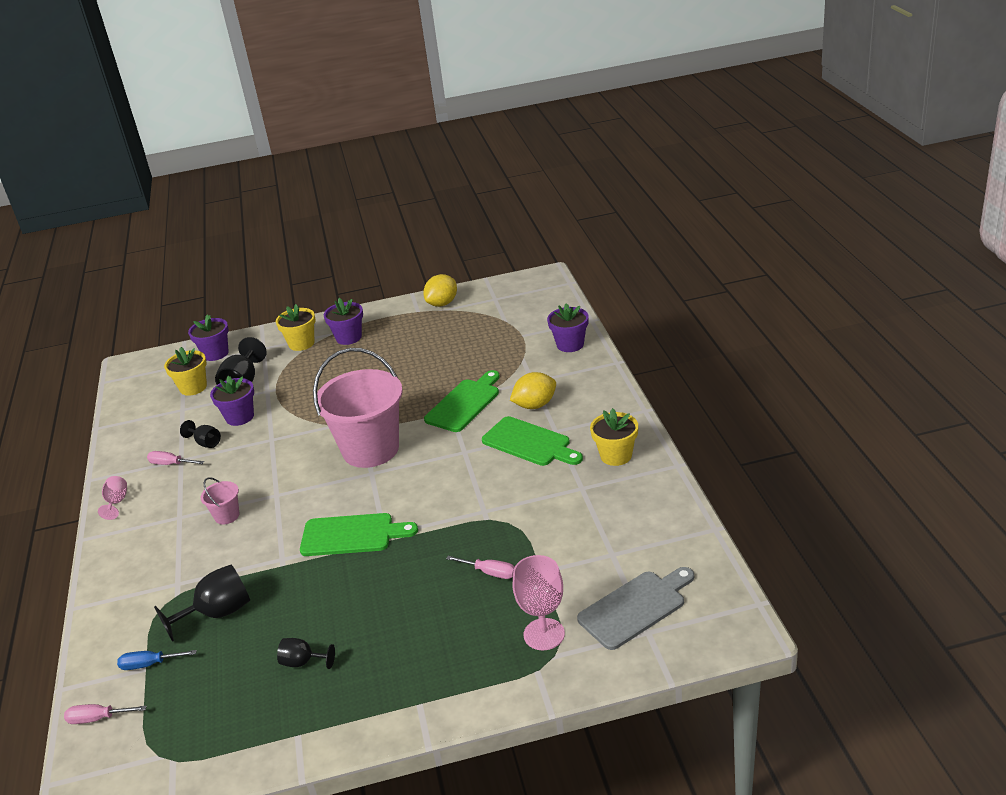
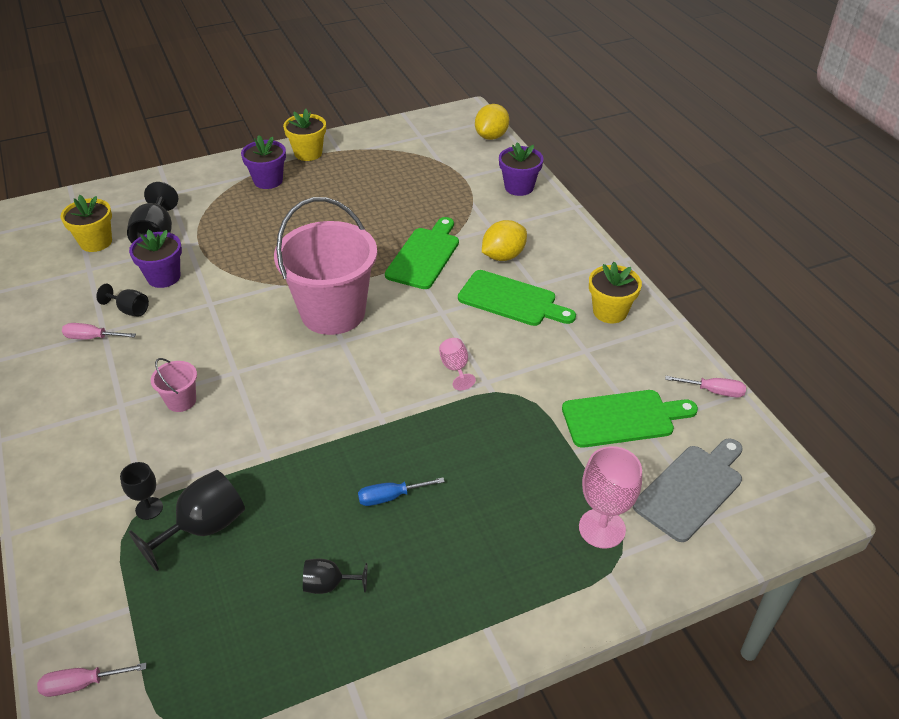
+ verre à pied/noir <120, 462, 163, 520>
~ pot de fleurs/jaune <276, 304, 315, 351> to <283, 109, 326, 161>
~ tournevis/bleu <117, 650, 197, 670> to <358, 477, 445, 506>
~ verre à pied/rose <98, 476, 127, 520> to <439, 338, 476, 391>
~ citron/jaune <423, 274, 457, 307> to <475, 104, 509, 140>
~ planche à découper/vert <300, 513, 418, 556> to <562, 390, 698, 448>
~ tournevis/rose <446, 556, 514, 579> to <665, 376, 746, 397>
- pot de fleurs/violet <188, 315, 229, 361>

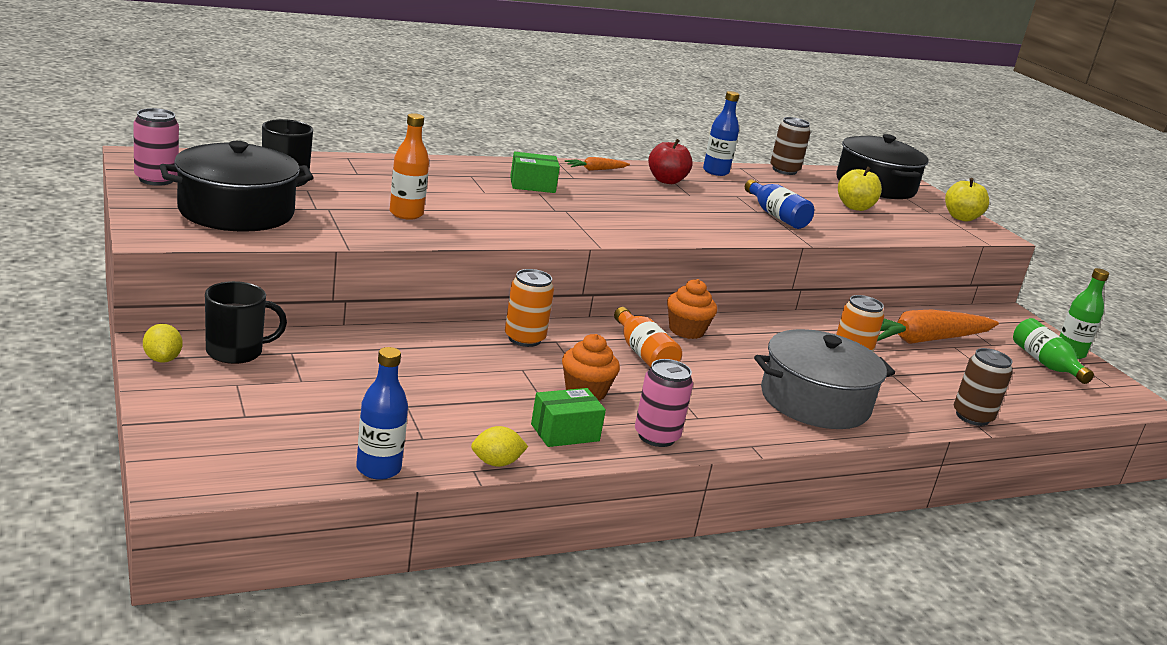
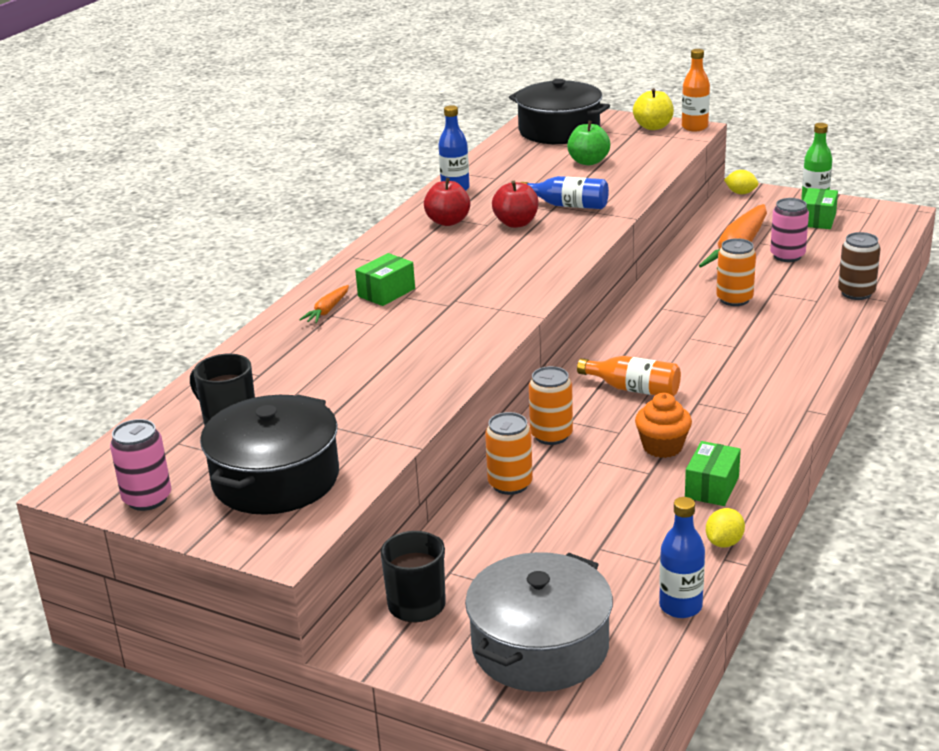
~ carotte/orange <565, 157, 630, 171> to <299, 285, 349, 323>
~ marmite/gris <754, 329, 895, 429> to <465, 552, 613, 692>
+ canette/orange <485, 412, 533, 495>
+ pomme/rouge <492, 181, 539, 228>
~ pomme/jaune <838, 166, 882, 211> to pomme/vert <567, 120, 610, 165>
~ bouteille/orange <390, 113, 429, 220> to <682, 49, 710, 131>
~ citron/jaune <143, 324, 182, 363> to <724, 170, 759, 194>
~ canette/rose <635, 359, 693, 447> to <770, 198, 809, 262>
~ bouteille/vert <1013, 318, 1094, 384> to boîte/vert <803, 188, 838, 229>
- muffin/orange <667, 279, 717, 339>
- canette/marron <770, 117, 811, 175>

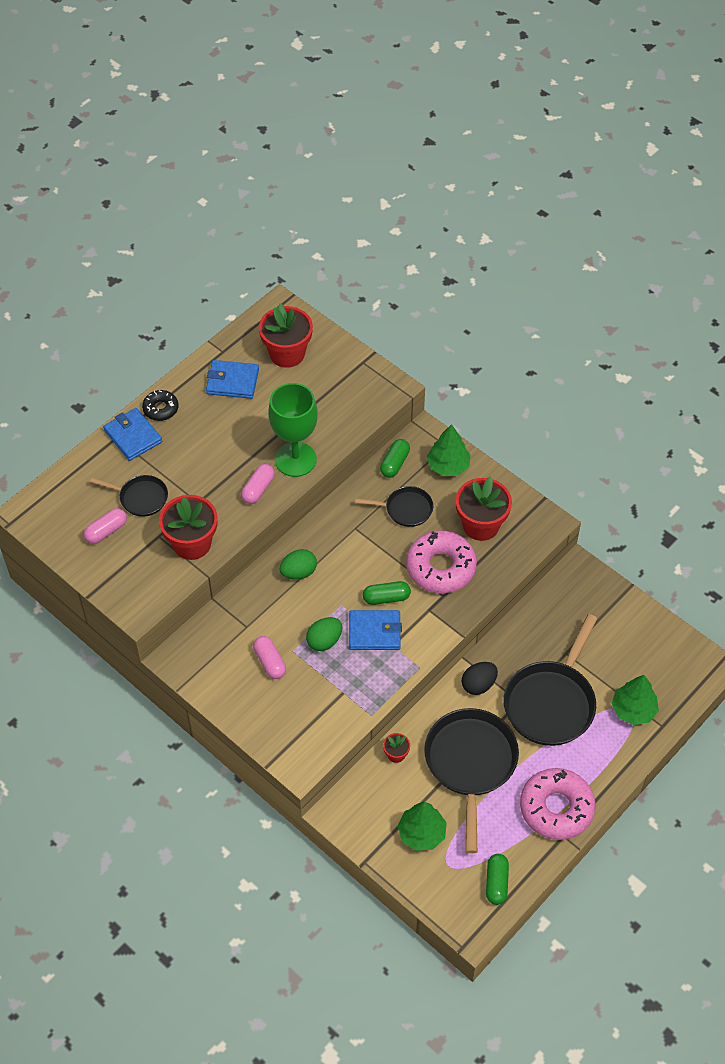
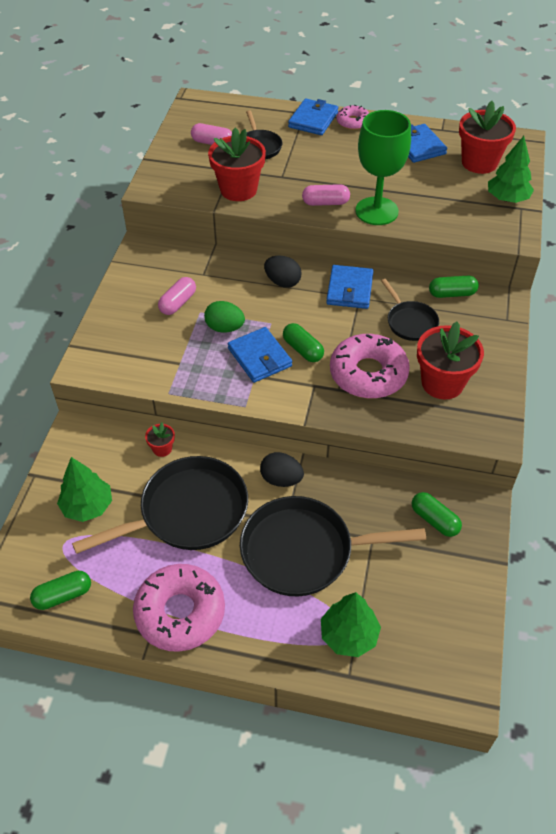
~ œuf/vert <280, 549, 317, 579> to œuf/noir <264, 255, 302, 288>
+ portefeuille/bleu <326, 265, 373, 309>
~ beignet/noir <142, 390, 179, 421> to beignet/rose <336, 105, 369, 130>
+ gélule/vert <412, 492, 462, 537>
~ arbre/vert <427, 424, 471, 476> to <488, 136, 534, 203>

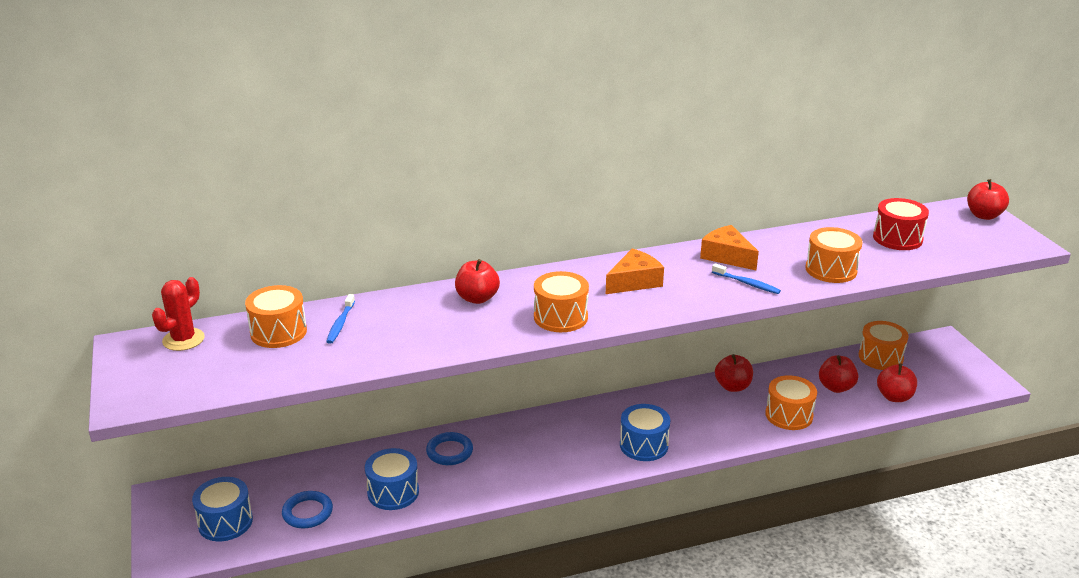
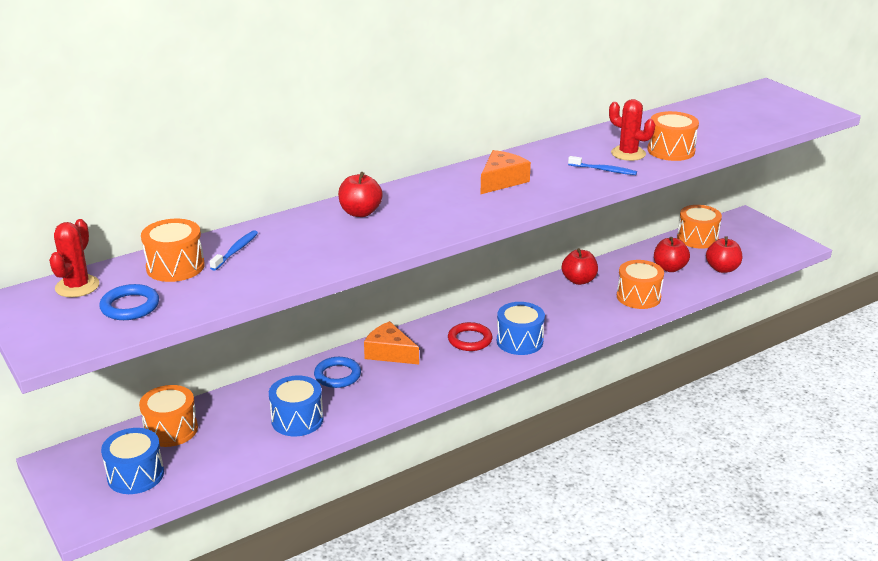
~ anneau/bleu <282, 491, 333, 528> to <99, 284, 159, 320>
~ tambour/orange <534, 271, 589, 332> to <139, 385, 198, 447>
~ brosse à dents/bleu <326, 294, 355, 344> = <210, 230, 258, 271> 150 degrees counterclockwise
~ fromage/orange <700, 225, 759, 270> to <364, 321, 419, 365>
+ anneau/rouge <448, 322, 492, 351>
+ cactus/rouge <609, 99, 655, 161>
- tambour/rouge <873, 198, 929, 250>
- pomme/rouge <967, 179, 1009, 220>

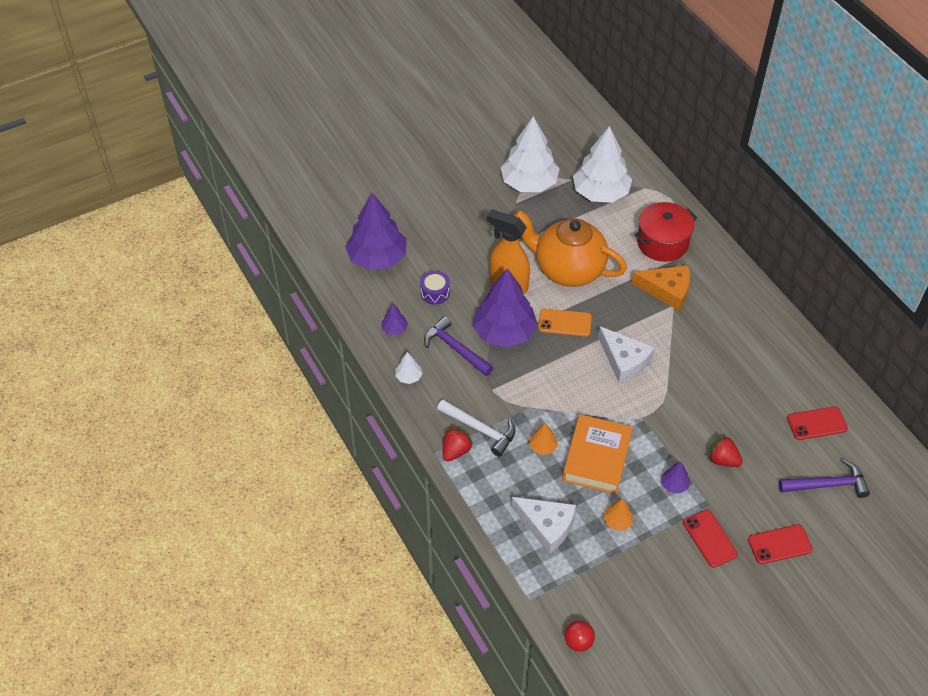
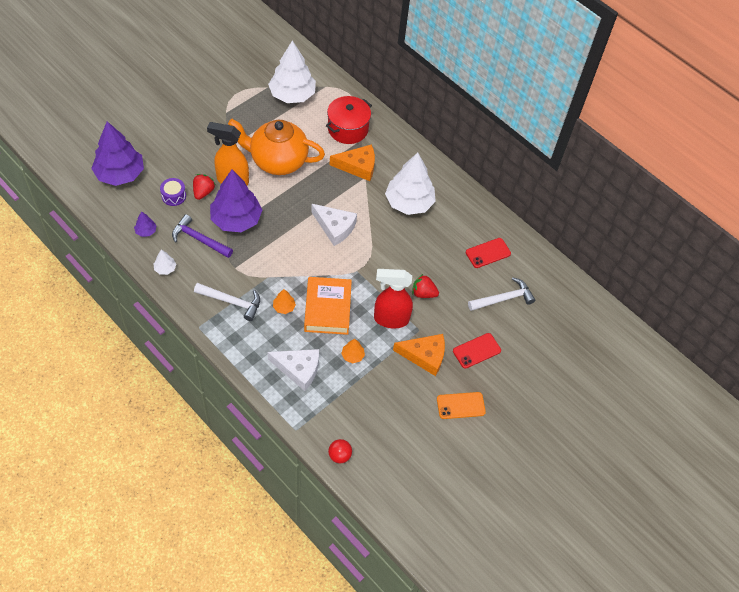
~ fraise/rouge <442, 427, 473, 462> to <193, 174, 215, 200>
~ arbre/violet <661, 461, 690, 494> to vaporisateur/rouge <374, 269, 413, 329>
~ arbre/blanc <501, 116, 560, 192> to <385, 152, 436, 215>
~ téléphone/rouge <683, 510, 738, 568> to fromage/orange <393, 334, 445, 376>
~ téléphone/orange <538, 309, 592, 337> to <437, 392, 486, 419>
~ marteau/violet <778, 459, 870, 498> to marteau/blanc <468, 277, 535, 311>

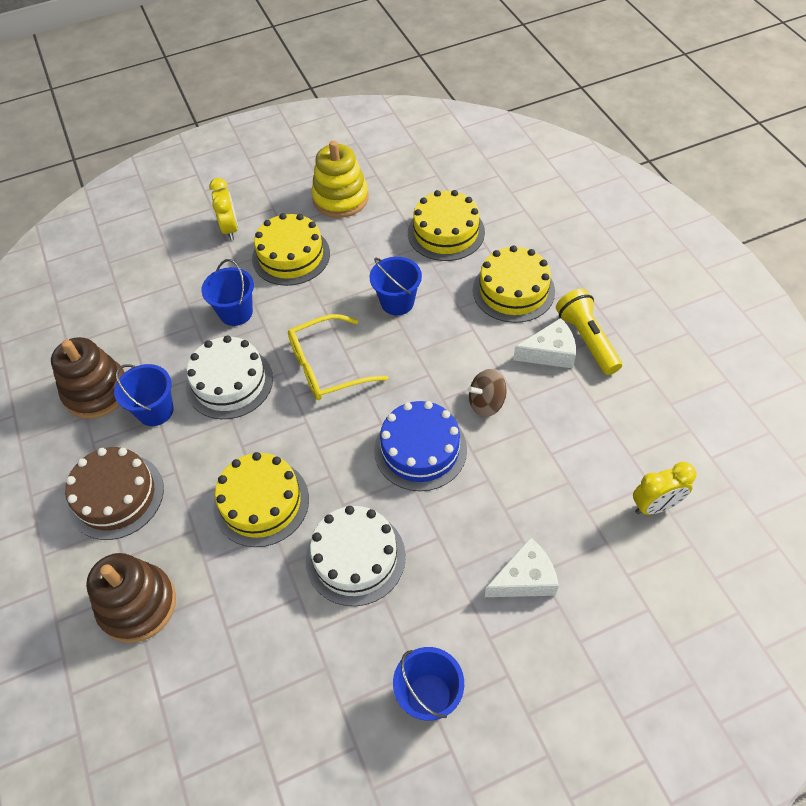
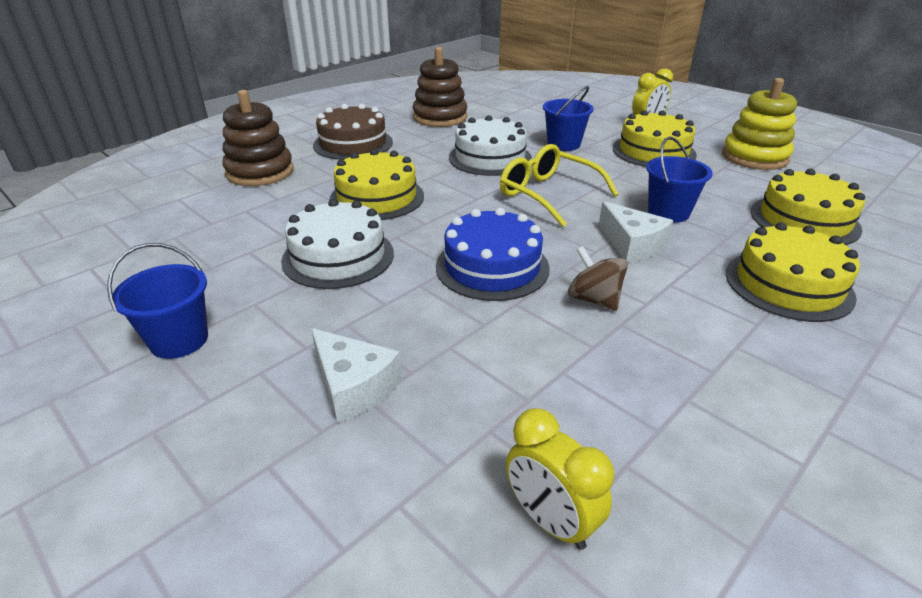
~ fromage/blanc <513, 318, 576, 369> to <599, 201, 673, 262>
- seau/bleu <114, 364, 174, 426>
- lampe de poche/jaune <556, 288, 622, 375>

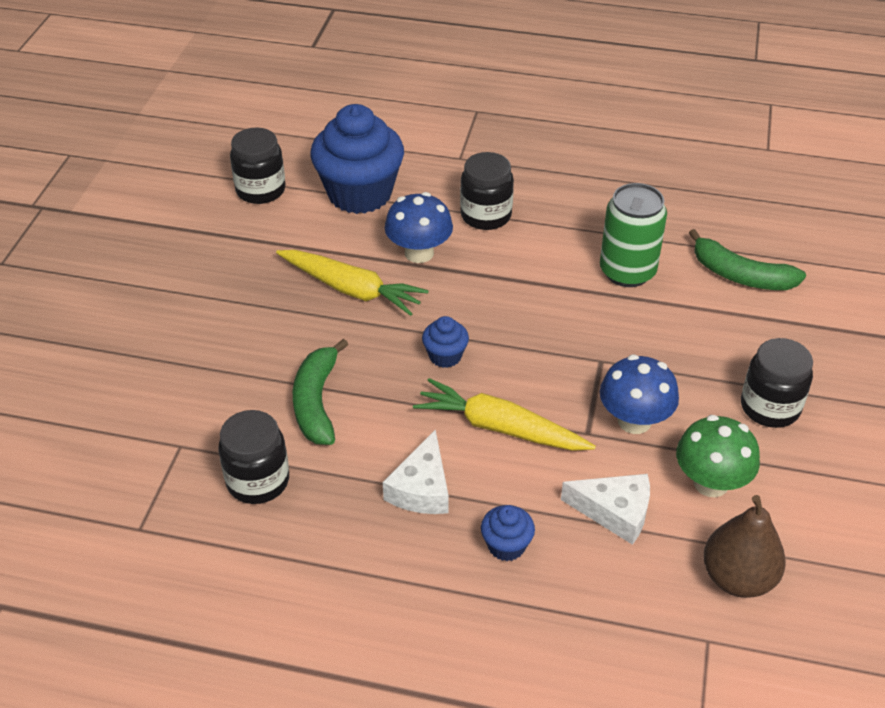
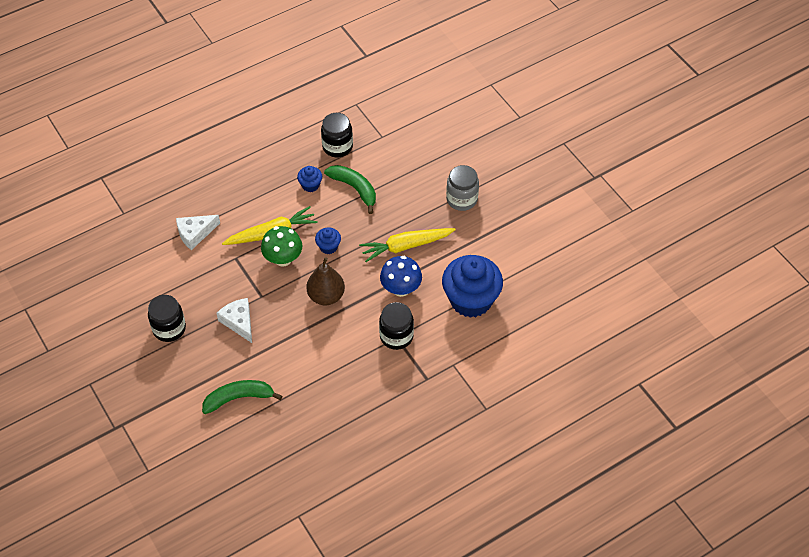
~ fromage/blanc <383, 429, 449, 514> to <217, 298, 252, 343>
~ champignon/vert <676, 415, 760, 497> to <261, 226, 302, 267>
~ muffin/bleu <481, 505, 535, 561> to <297, 166, 322, 192>
~ poire/marron <703, 495, 786, 598> to <306, 257, 345, 305>
+ bocal/gris <446, 165, 479, 211>
- bocal/noir <230, 128, 286, 204>
- canette/vert <600, 183, 667, 287>
- champignon/bleu <600, 355, 679, 434>

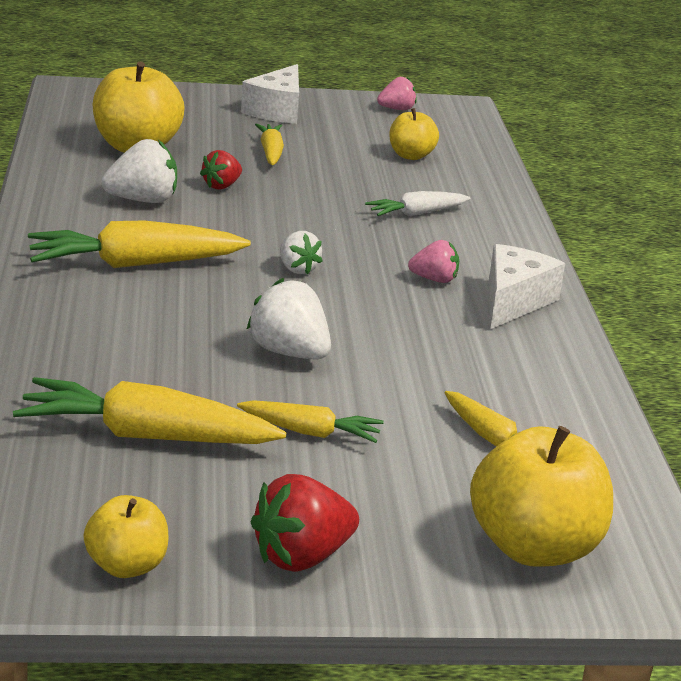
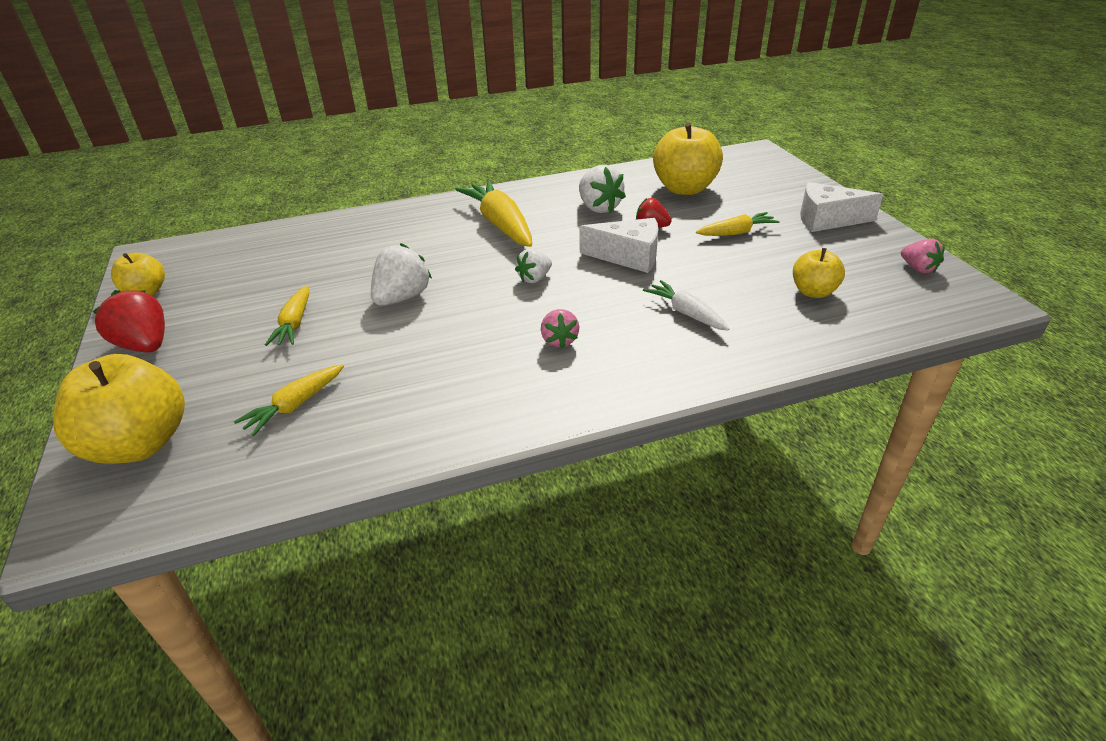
~ fromage/blanc <489, 244, 565, 329> to <580, 218, 658, 273>
- carotte/jaune <13, 377, 286, 444>

